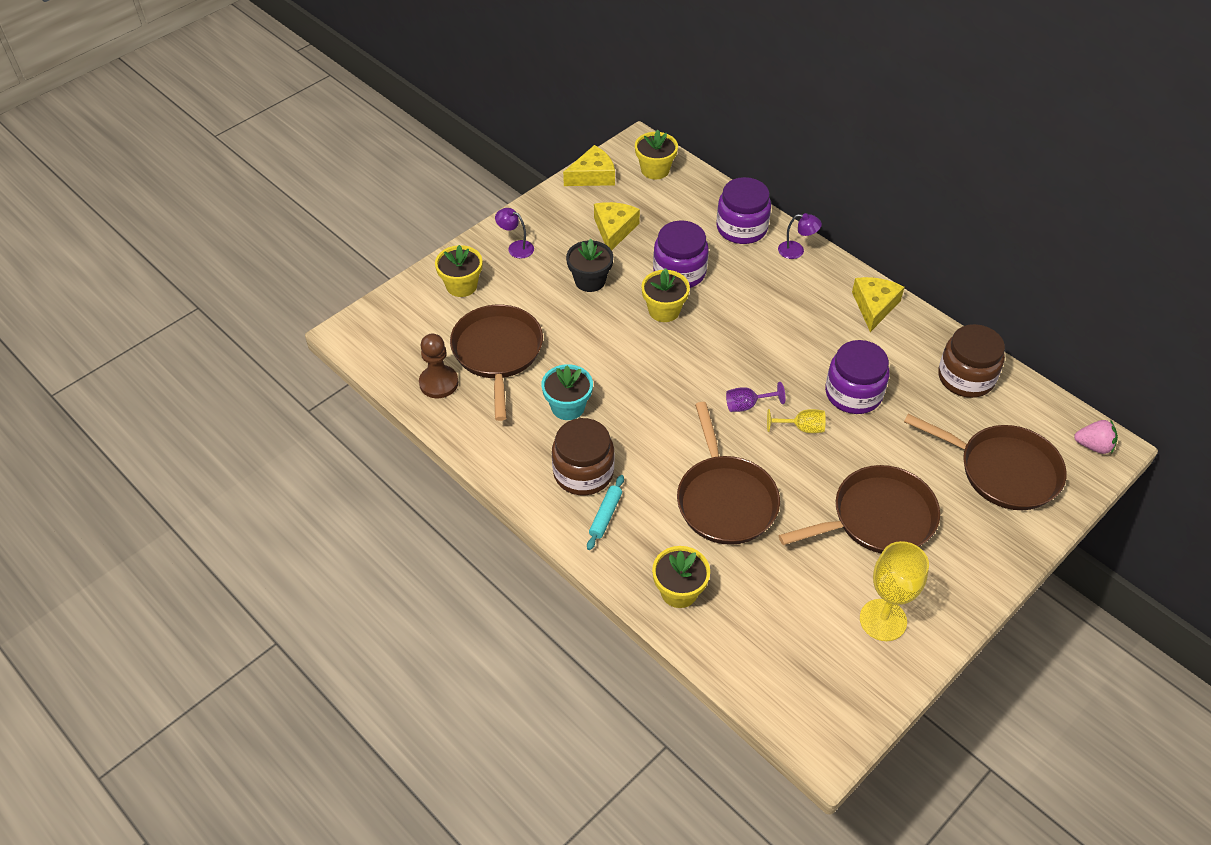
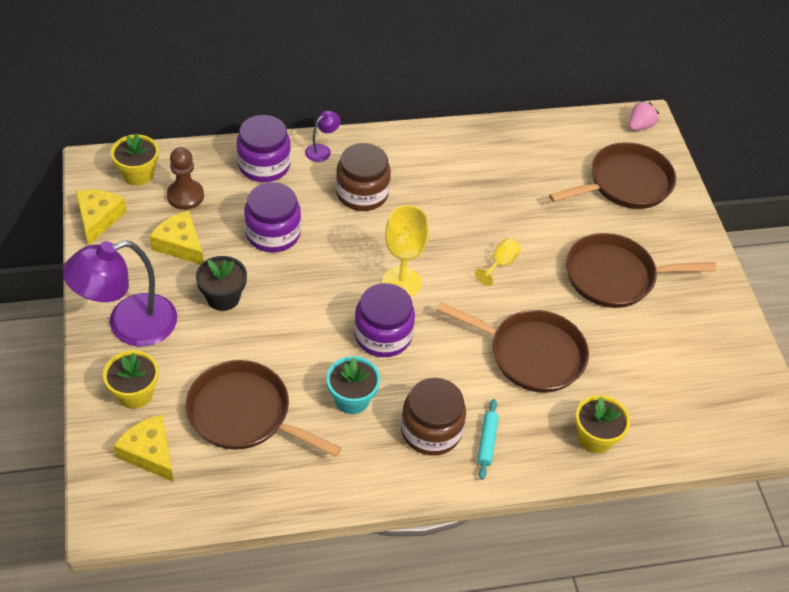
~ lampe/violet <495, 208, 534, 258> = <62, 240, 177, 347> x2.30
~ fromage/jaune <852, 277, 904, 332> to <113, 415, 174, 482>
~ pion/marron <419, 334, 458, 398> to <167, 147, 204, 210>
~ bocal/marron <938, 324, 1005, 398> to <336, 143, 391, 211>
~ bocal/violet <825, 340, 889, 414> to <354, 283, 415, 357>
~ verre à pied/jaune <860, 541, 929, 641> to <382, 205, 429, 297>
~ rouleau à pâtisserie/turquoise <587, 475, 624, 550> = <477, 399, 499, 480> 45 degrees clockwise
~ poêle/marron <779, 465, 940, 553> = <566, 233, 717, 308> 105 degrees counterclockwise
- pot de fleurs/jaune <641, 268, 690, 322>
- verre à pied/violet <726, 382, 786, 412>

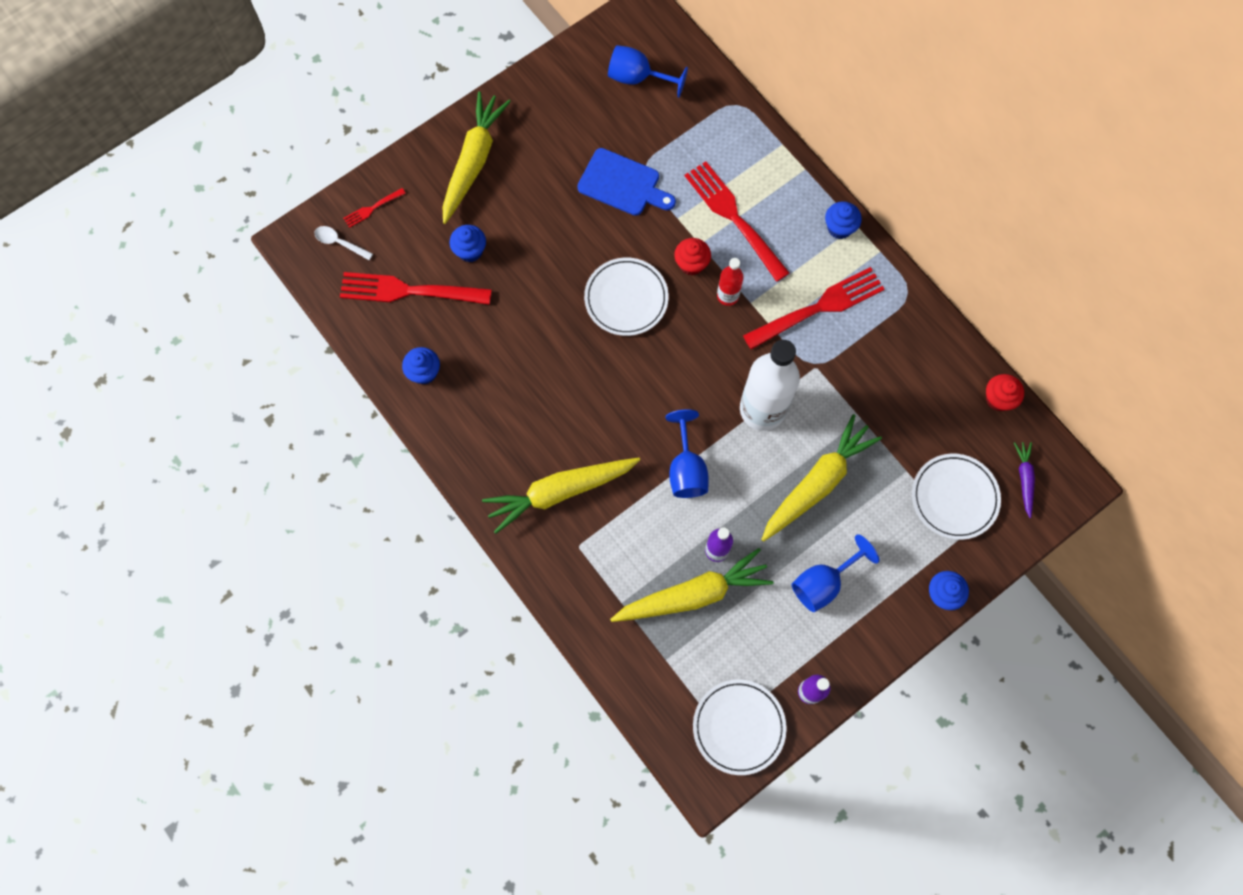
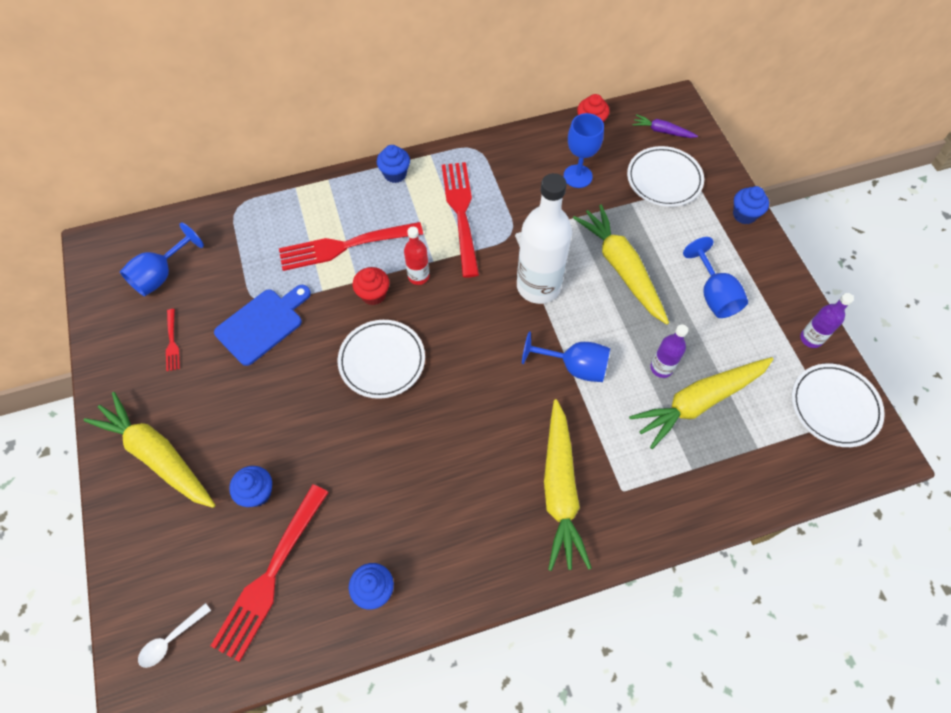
~ fourchette/rouge <343, 188, 406, 228> to <166, 309, 180, 371>
+ verre à pied/bleu <563, 113, 604, 188>
~ carotte/jaune <610, 548, 774, 622> = <629, 357, 773, 449> 120 degrees counterclockwise

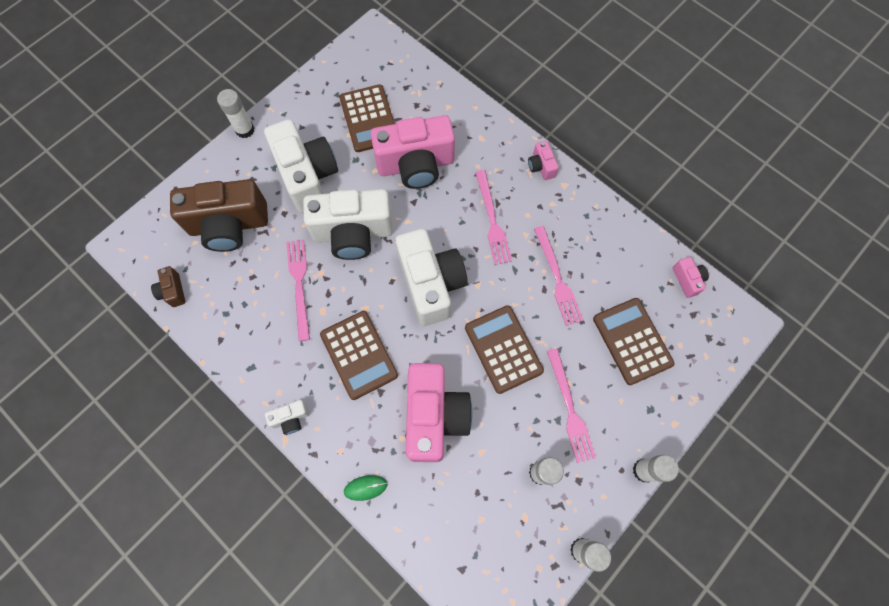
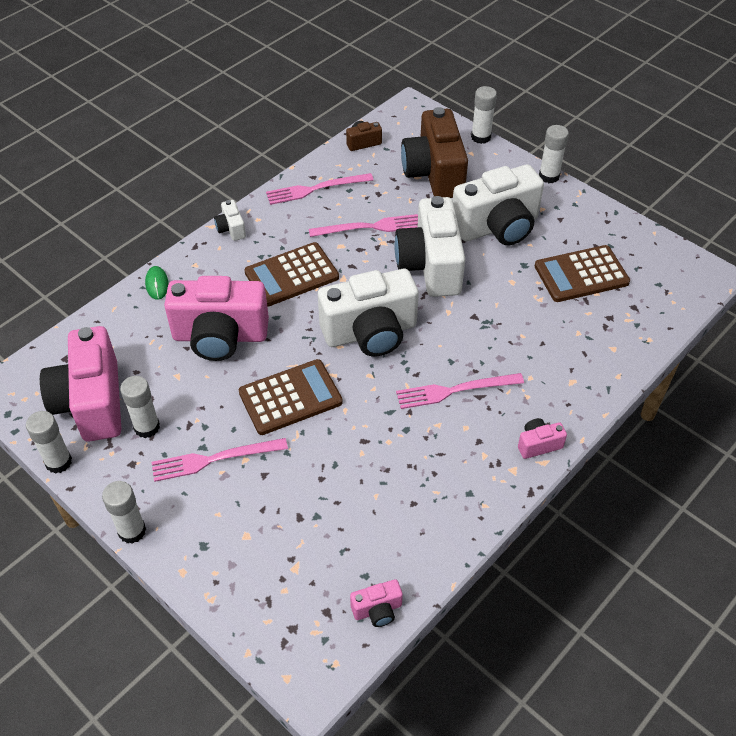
~ appareil photo/rose <370, 115, 455, 189> to <40, 326, 121, 442>
~ fourchette/rose <534, 226, 583, 326> to <266, 173, 373, 205>
+ bâton de colle/blanc <471, 86, 497, 144>
- calculatrice/marron <593, 298, 674, 385>

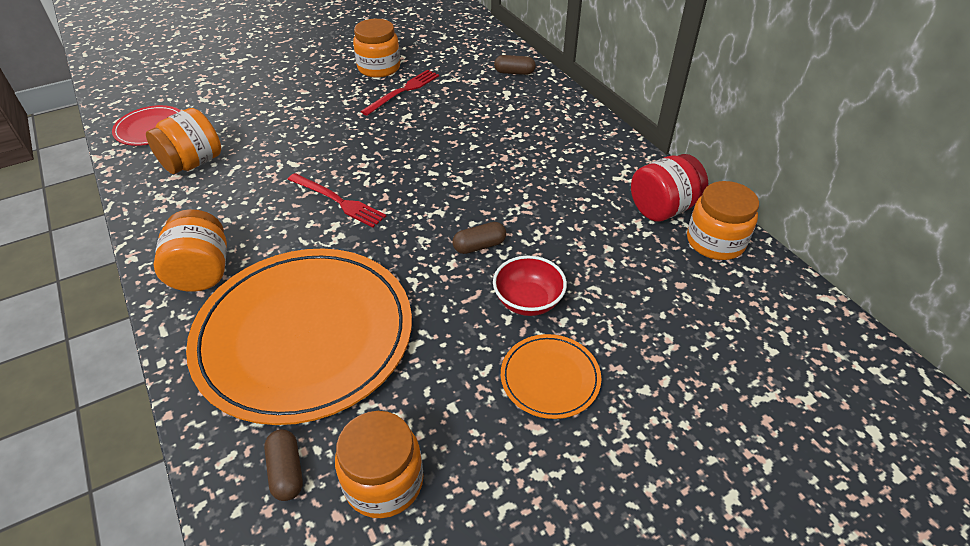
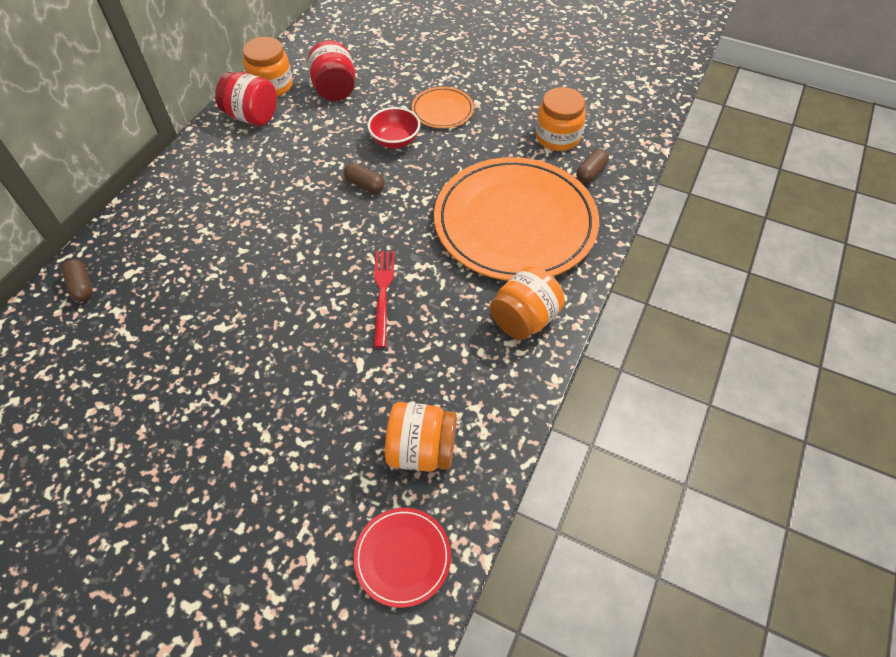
+ bocal/rouge <308, 40, 355, 101>
- bocal/orange <353, 19, 400, 78>
- fourchette/rouge <360, 70, 439, 116>

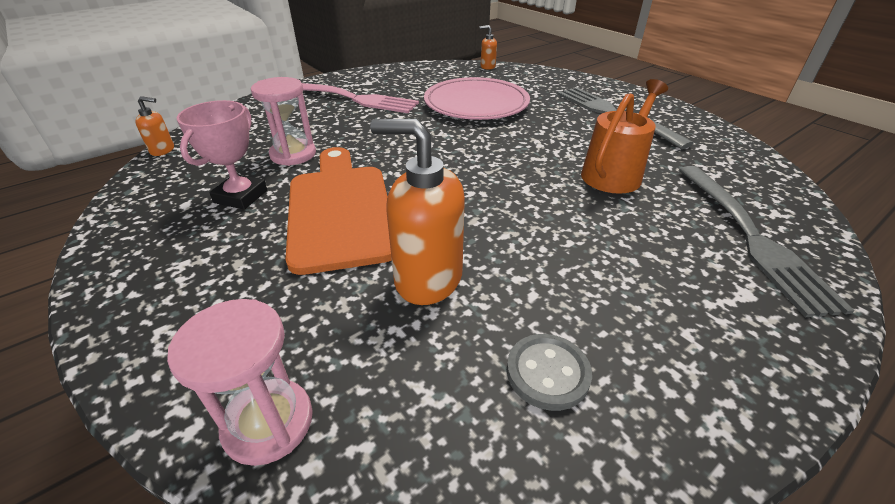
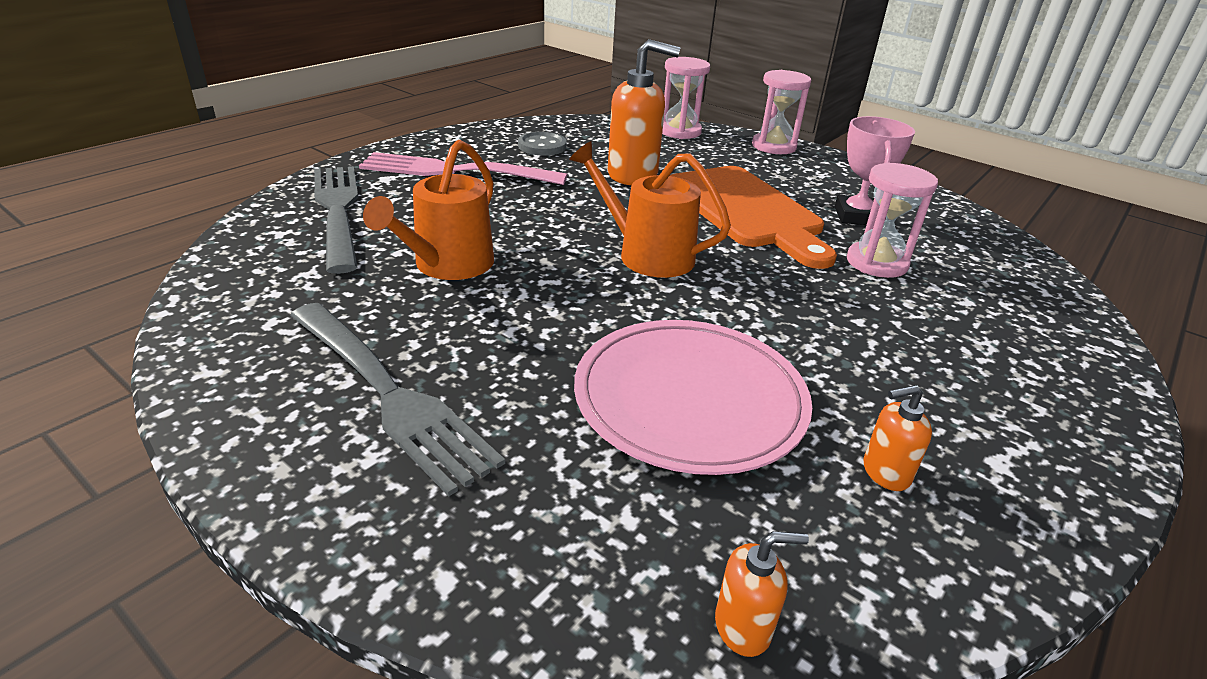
~ fourchette/rose <302, 83, 419, 113> to <359, 152, 567, 185>
+ arrosoir/orange <569, 141, 731, 278>
+ sablier/rose <752, 70, 811, 154>
~ distributeur de savon/orange <135, 96, 174, 156> to <864, 385, 932, 491>

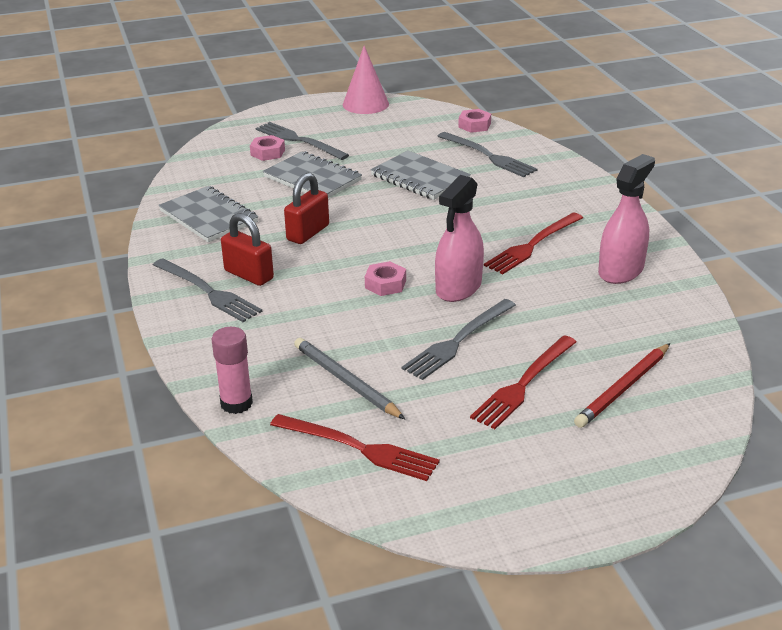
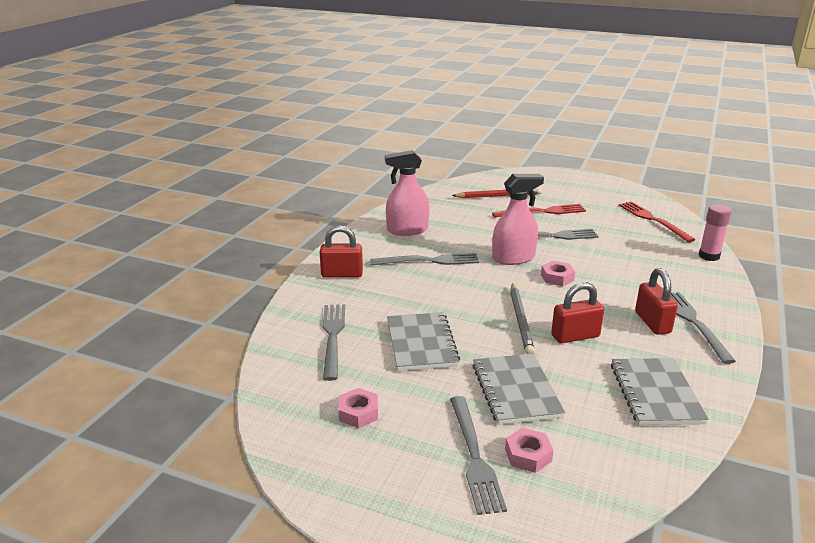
+ cadenas/rouge <320, 225, 363, 278>
~ écrou/rose <458, 109, 491, 133> to <338, 388, 378, 428>
~ fourchette/rouge <484, 213, 583, 274> to fourchette/gris <370, 253, 479, 265>
~ crayon/gris <294, 338, 405, 419> to <510, 283, 535, 354>
- cône/rose <343, 46, 389, 114>

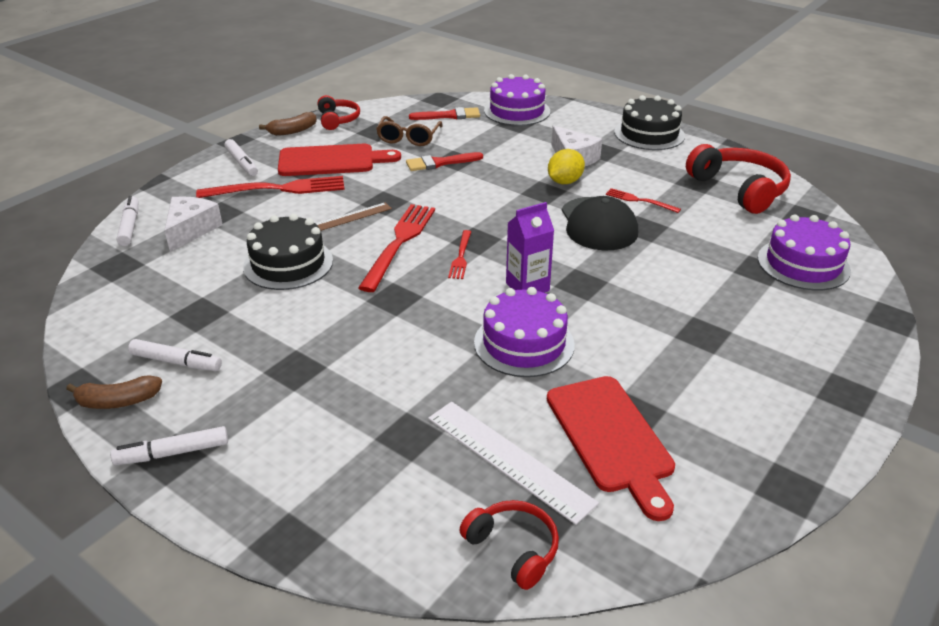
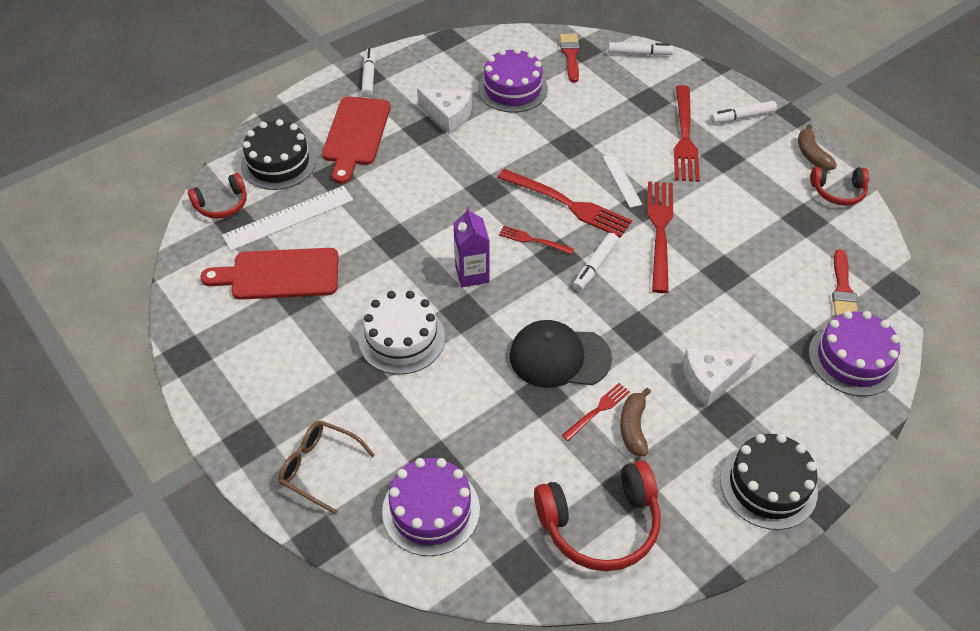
~ gâteau/noir <243, 214, 333, 290> to <241, 119, 316, 190>
~ lunettes/marron <376, 116, 442, 146> to <278, 421, 375, 515>
~ planche à découper/rouge <278, 144, 401, 176> to <322, 96, 391, 184>
+ gâteau/blanc <359, 291, 445, 374>
~ fromage/blanc <164, 196, 223, 252> to <417, 88, 472, 134>
~ gâteau/violet <474, 287, 575, 377> to <478, 48, 548, 113>
~ pinceau/rouge <406, 152, 483, 171> to <560, 34, 580, 83>
~ feutre/blanc <128, 339, 222, 371> to <573, 233, 619, 291>
~ règle/marron <315, 202, 392, 231> to règle/blanc <603, 154, 642, 208>
~ banane/marron <66, 375, 162, 409> to <620, 388, 651, 456>
+ fourchette/rouge <647, 181, 673, 293>
- citron/jaune <548, 149, 585, 184>

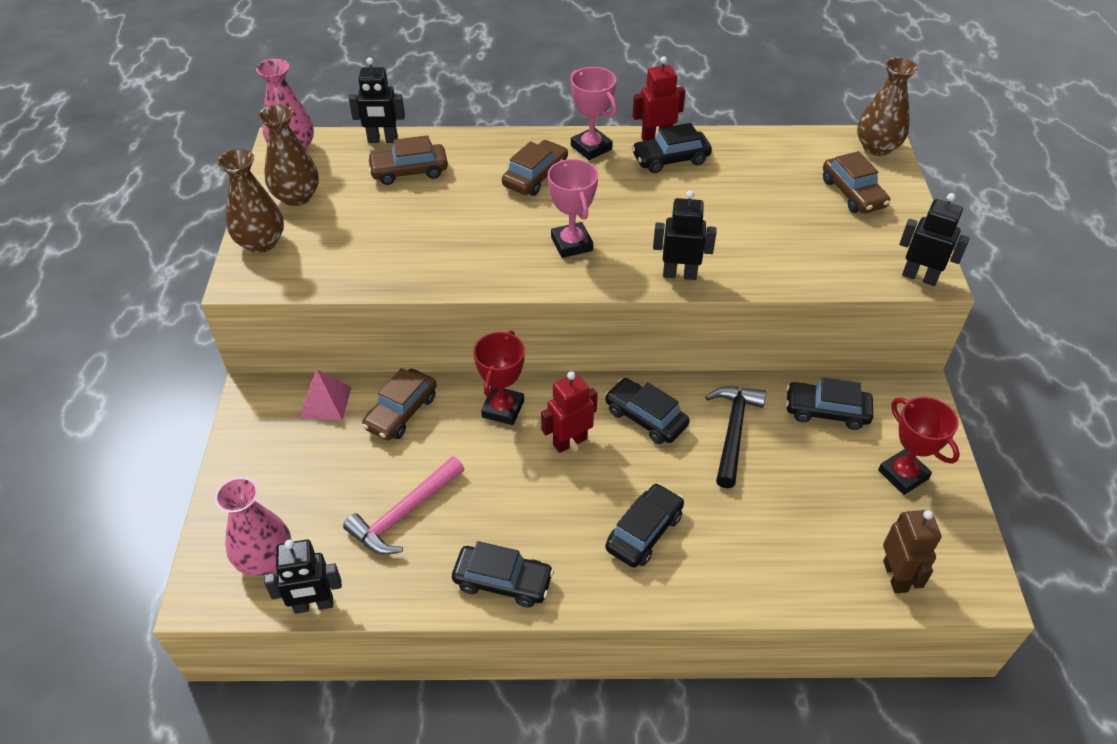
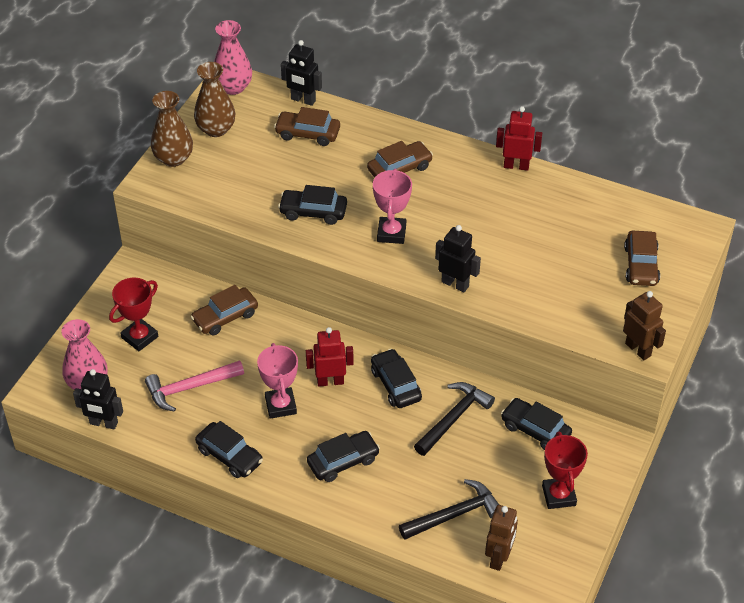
~ trophée/rouge <473, 330, 525, 425> to <109, 278, 158, 351>
~ trophée/rose <570, 67, 617, 160> to <257, 343, 298, 419>
~ voiture/noir <632, 123, 712, 173> to <278, 185, 347, 225>
+ marteau/noir <399, 479, 499, 540>
~ robot/noir <899, 193, 970, 286> to robot/marron <623, 291, 666, 360>
- pyramide/rose <300, 369, 352, 420>
- vase/marron <857, 57, 919, 156>

